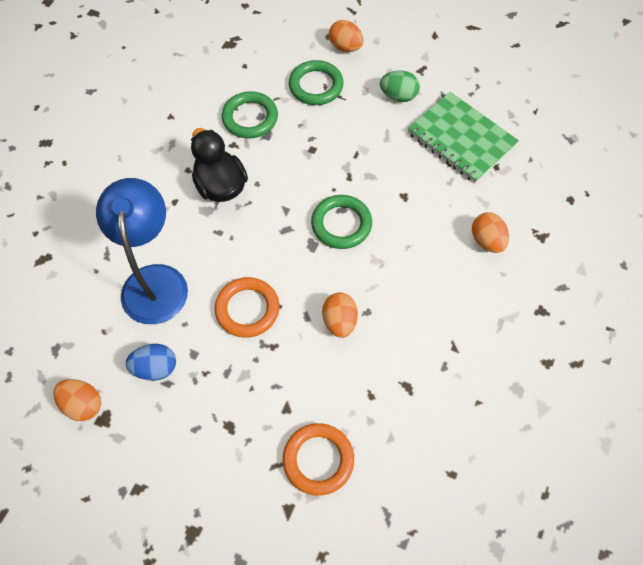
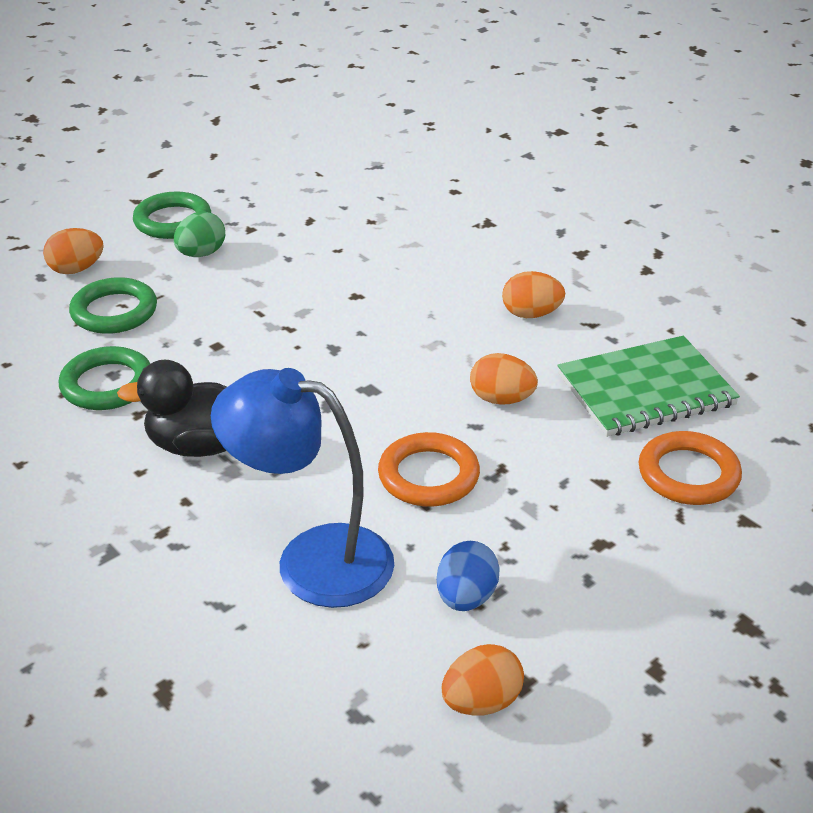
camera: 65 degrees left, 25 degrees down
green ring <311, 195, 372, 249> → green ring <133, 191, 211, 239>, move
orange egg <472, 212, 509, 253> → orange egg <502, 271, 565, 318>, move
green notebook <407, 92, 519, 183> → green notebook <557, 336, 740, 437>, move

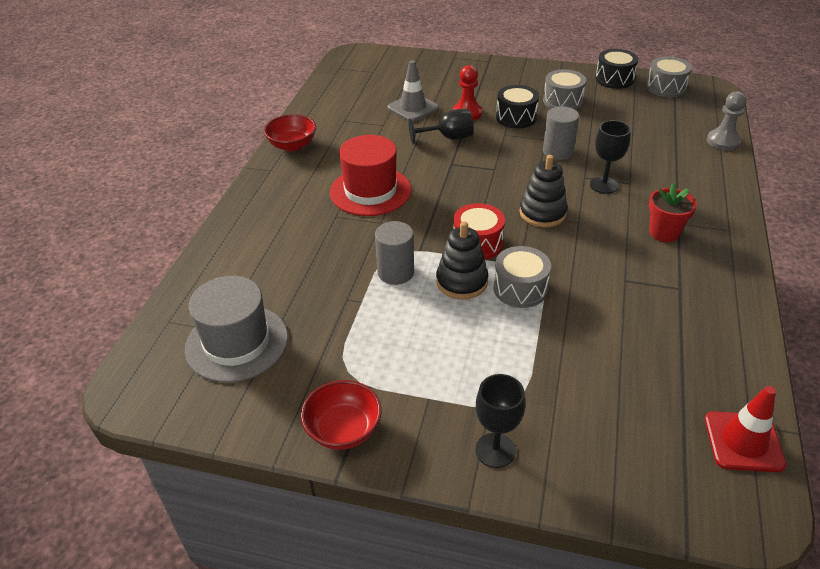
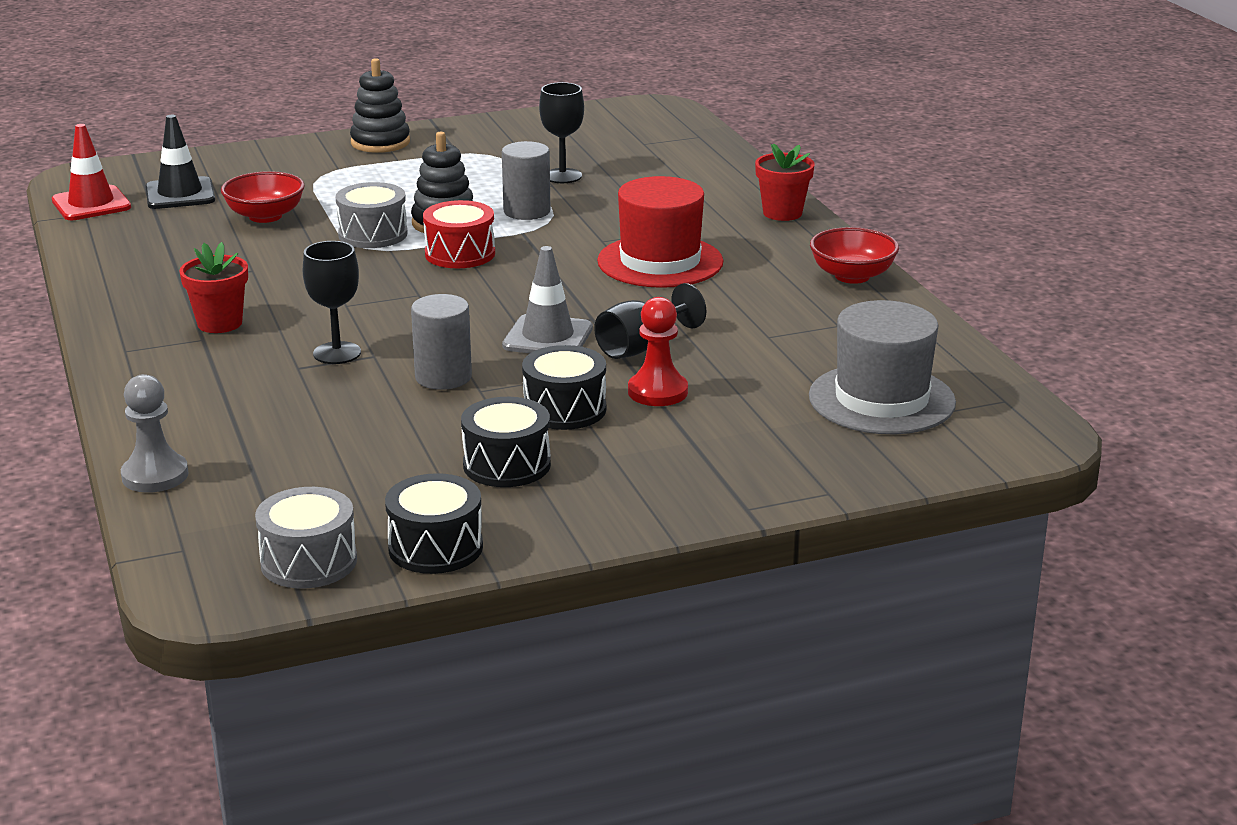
camera: 145 degrees right, 15 degrees down
- → black traffic cone <145, 115, 215, 209>
red bowl <301, 380, 382, 450> → red bowl <221, 171, 305, 223>, move
black stacking toy <519, 155, 568, 228> → black stacking toy <350, 58, 410, 153>, move
grey drum <543, 69, 586, 110> → black drum <461, 397, 551, 487>
grey traffic cone <387, 60, 439, 122> → grey traffic cone <502, 246, 593, 353>, move
black goblet <476, 374, 525, 468> → black goblet <539, 82, 584, 183>, move
- → red flower pot <755, 143, 815, 221>
grey hat <185, 276, 288, 382> → grey hat <809, 300, 956, 434>, move

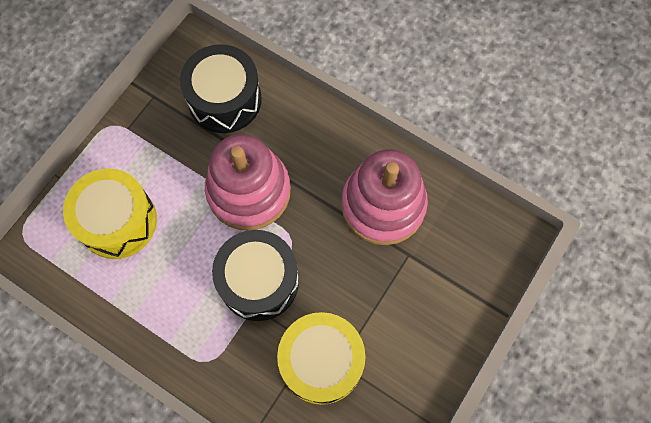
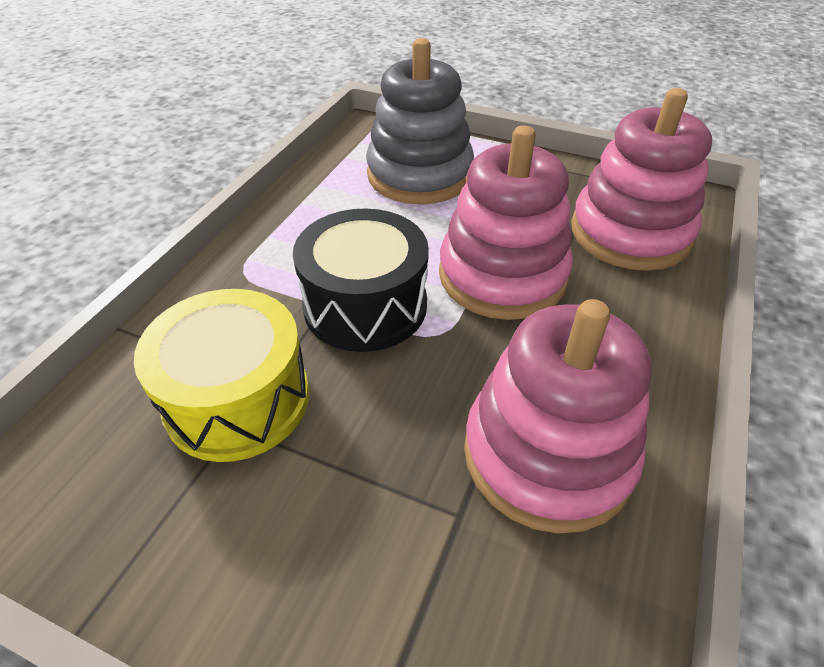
camera: 80 degrees right, 25 degrees down
yellow drum <63, 168, 157, 259> → grey stacking toy <366, 38, 474, 204>
black drum <180, 44, 262, 133> → pink stacking toy <571, 88, 712, 271>

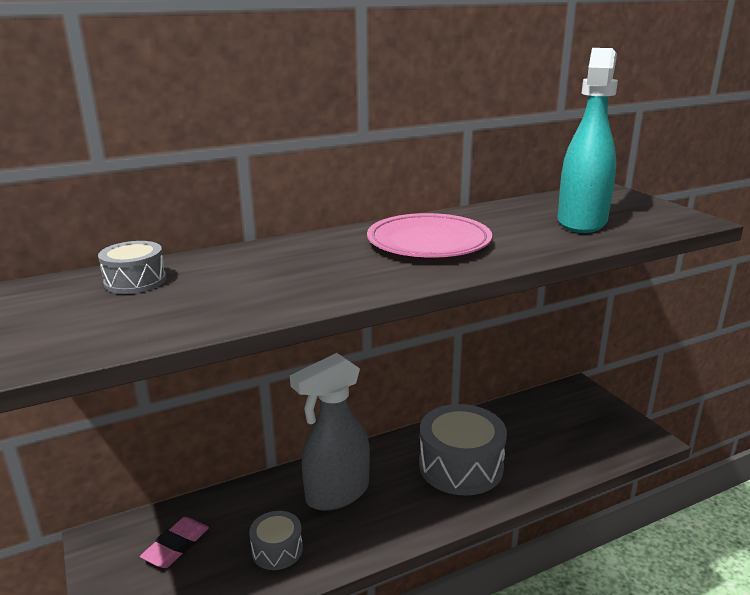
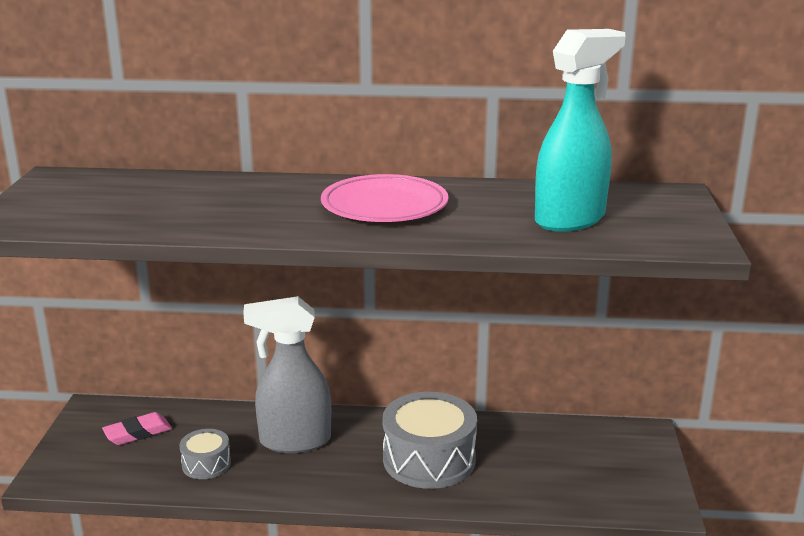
camera: 30 degrees right, 0 degrees up
grey drum <98, 241, 166, 294> → -

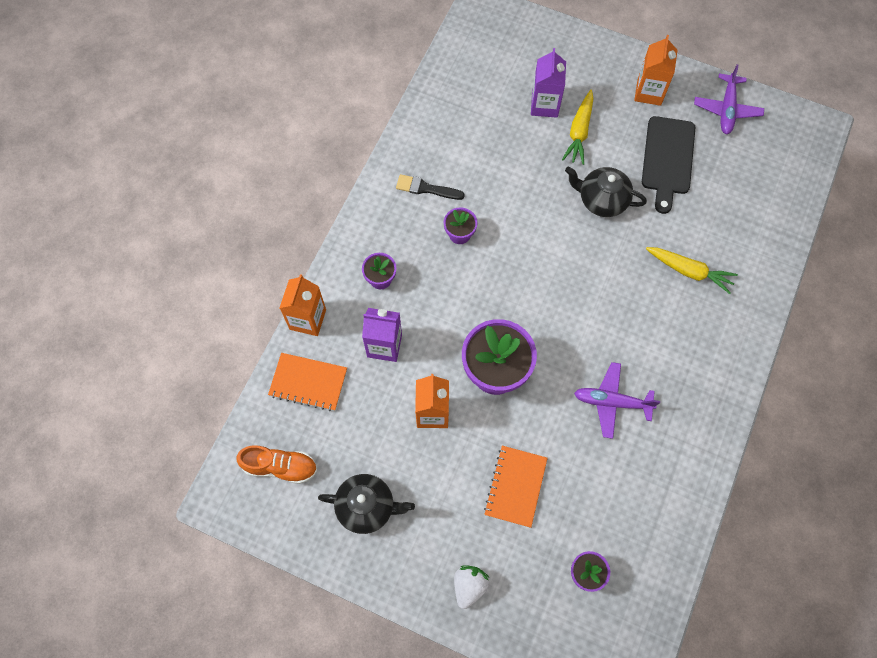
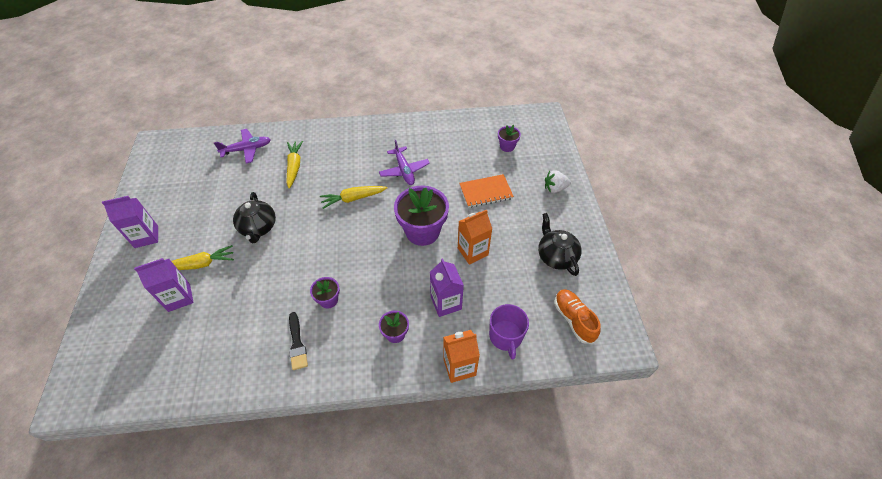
camera: 120 degrees left, 15 degrees down
orange carton <634, 35, 678, 106> → purple carton <102, 196, 158, 248>
purple plane <694, 64, 764, 134> → purple plane <214, 129, 271, 163>, move
- → yellow carrot <320, 186, 387, 209>
orange notebook <268, 353, 347, 411> → purple mug <489, 304, 529, 360>
black cutting board <642, 116, 695, 214> → -

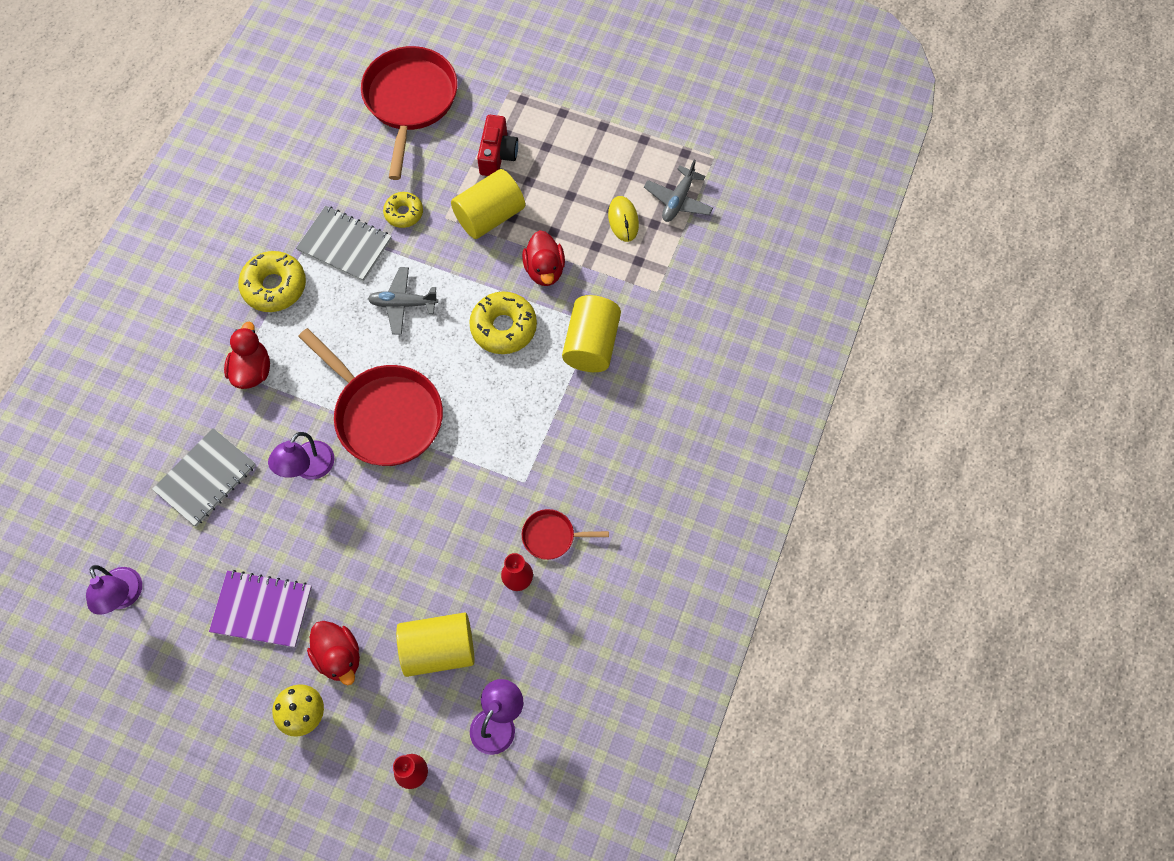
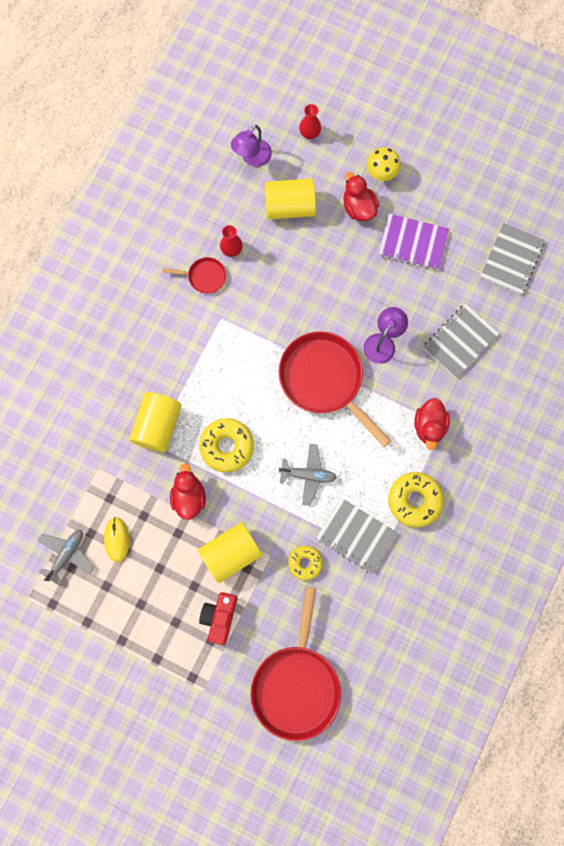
camera: 175 degrees left, 10 degrees up
purple lamp <86, 565, 142, 615> → grey notebook <480, 223, 545, 295>

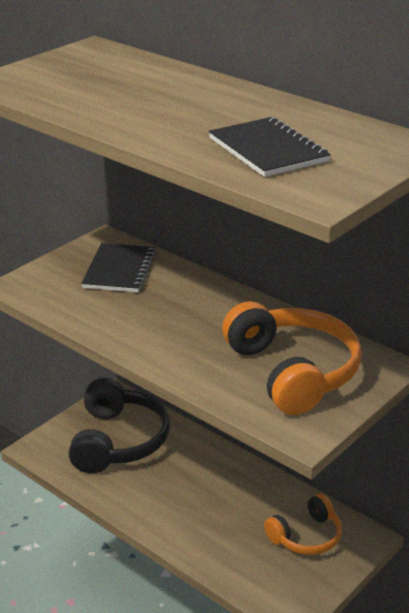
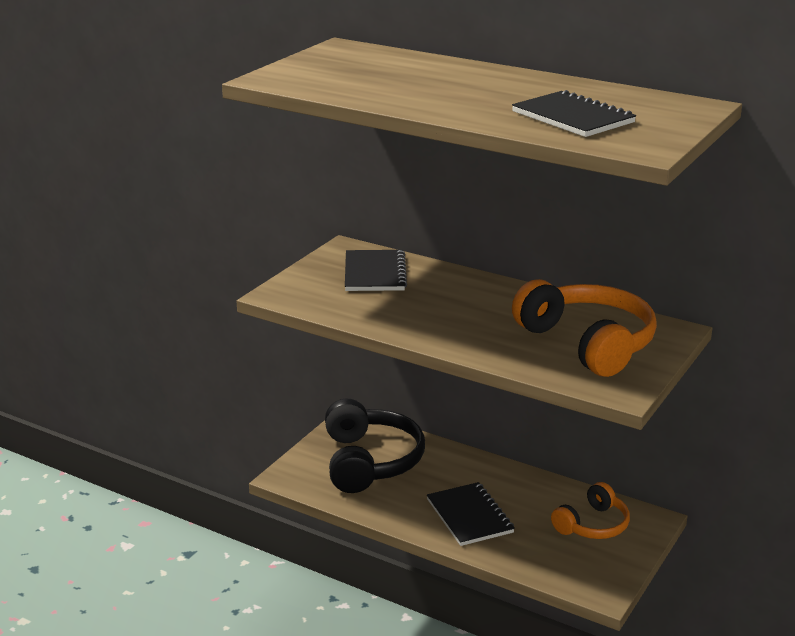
camera: 10 degrees left, 5 degrees down
- → black notebook <427, 482, 515, 546>

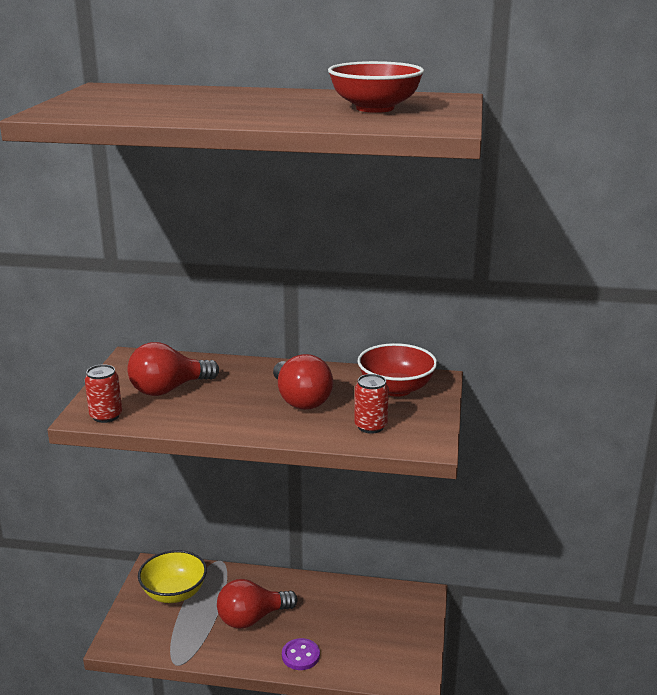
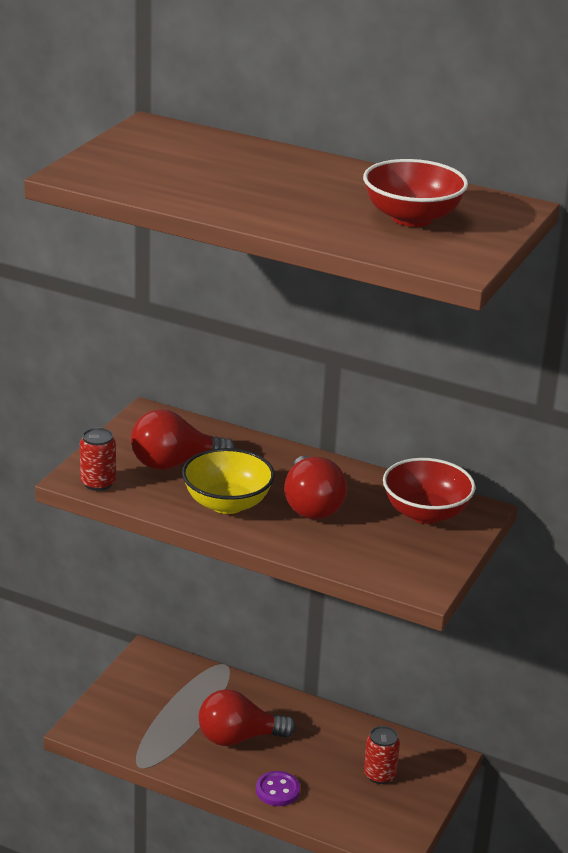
camera: 15 degrees right, 5 degrees up
yellow bowl <138, 550, 207, 603> → yellow bowl <182, 448, 275, 514>, move
red can <354, 374, 389, 434> → red can <364, 726, 400, 784>, move

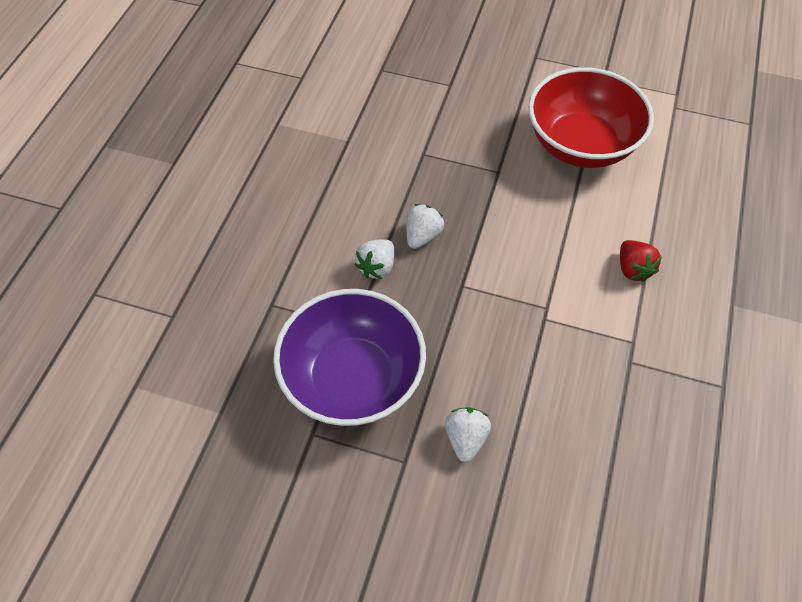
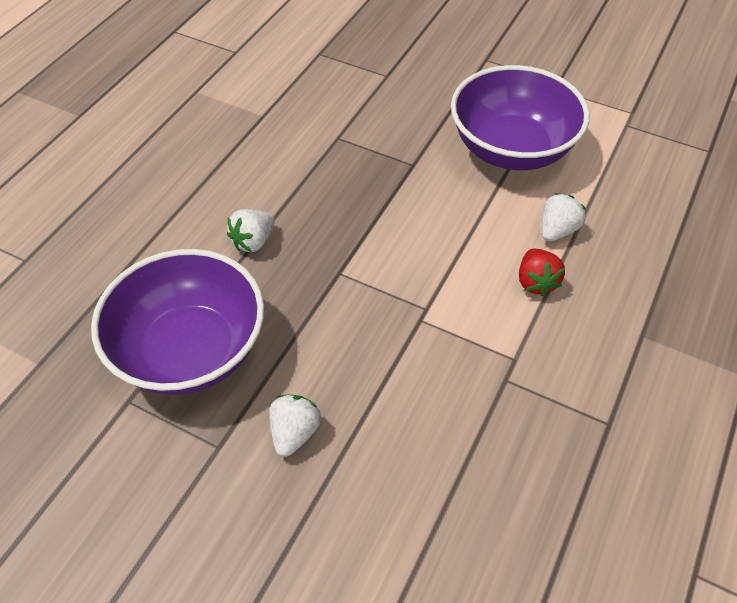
camera: 10 degrees right, 5 degrees down
red bowl <528, 67, 654, 168> → purple bowl <451, 65, 590, 170>
white strawberry <406, 204, 444, 249> → white strawberry <541, 193, 586, 242>, move

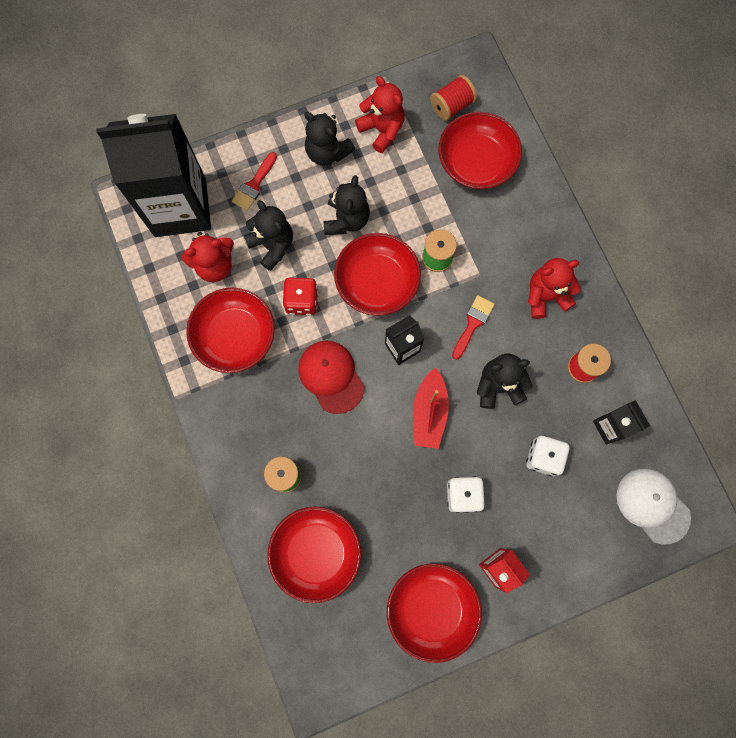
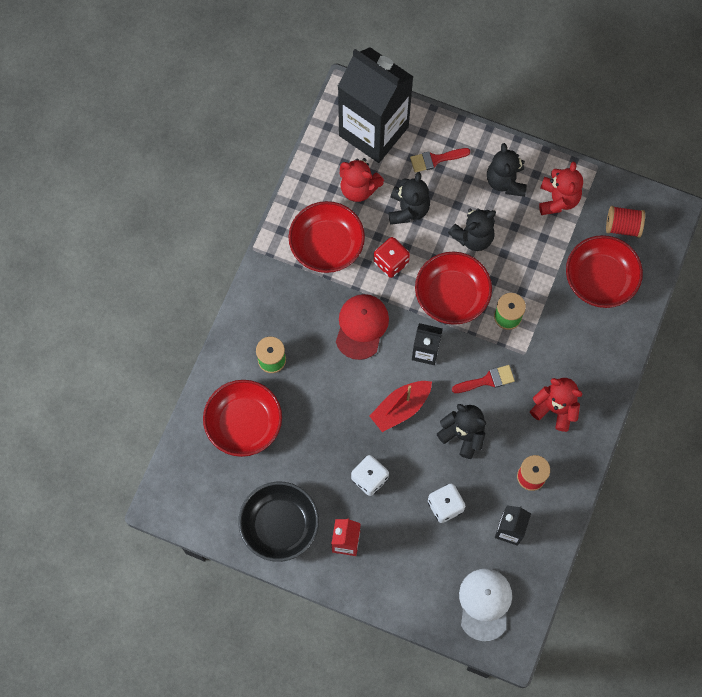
camera: 45 degrees right, 5 degrees down
red bowl <387, 564, 482, 663> → black bowl <238, 482, 319, 562>

